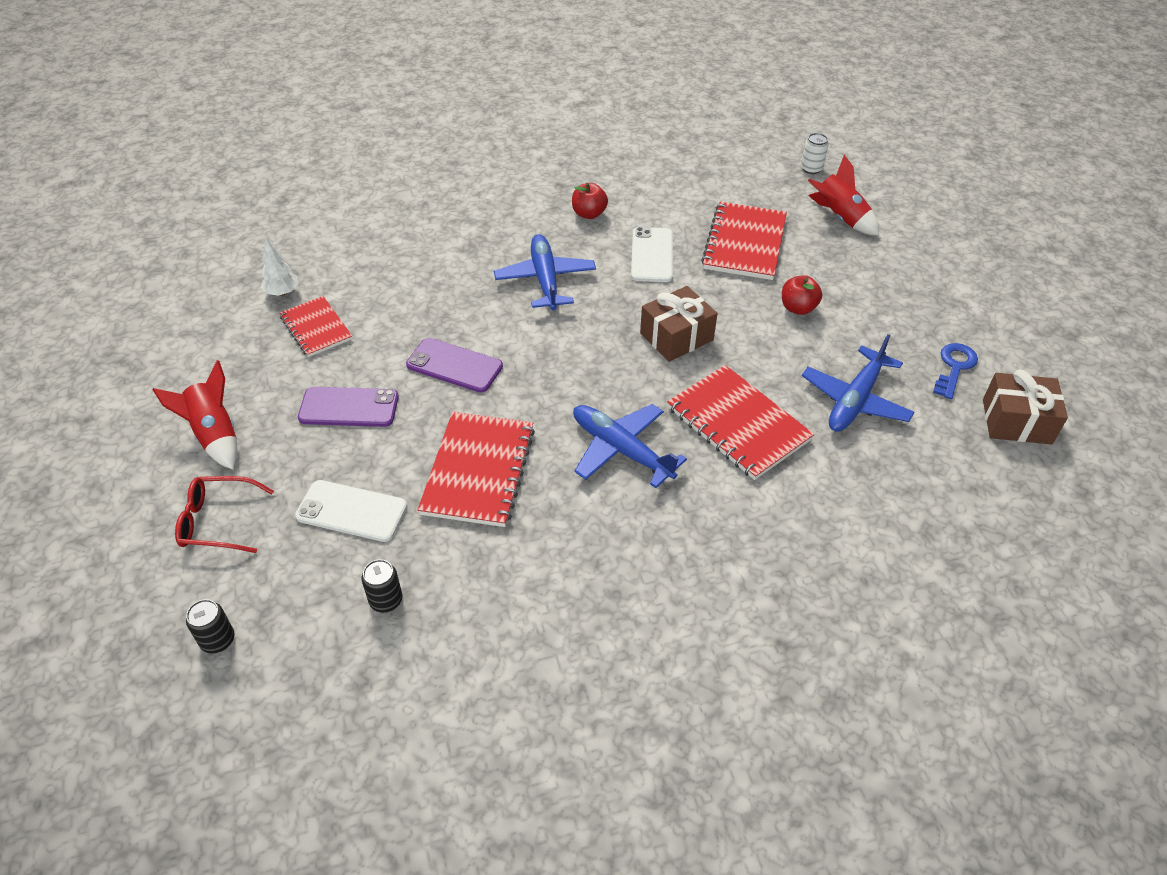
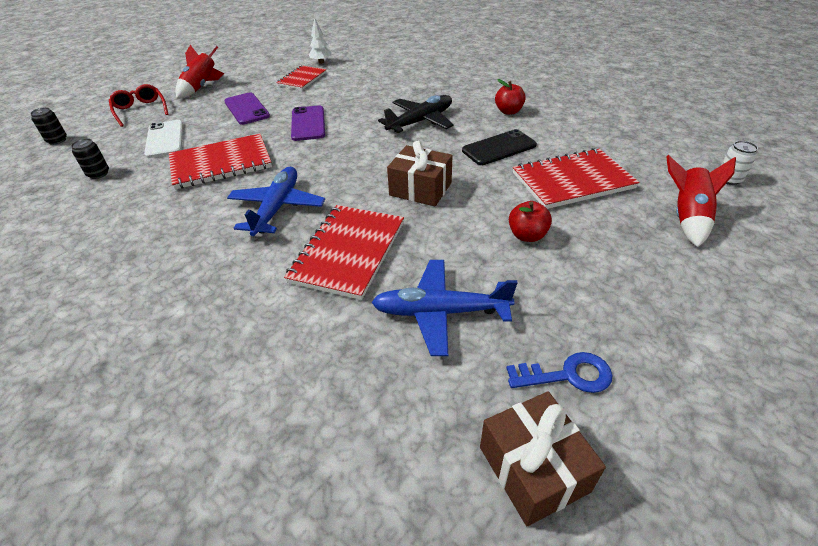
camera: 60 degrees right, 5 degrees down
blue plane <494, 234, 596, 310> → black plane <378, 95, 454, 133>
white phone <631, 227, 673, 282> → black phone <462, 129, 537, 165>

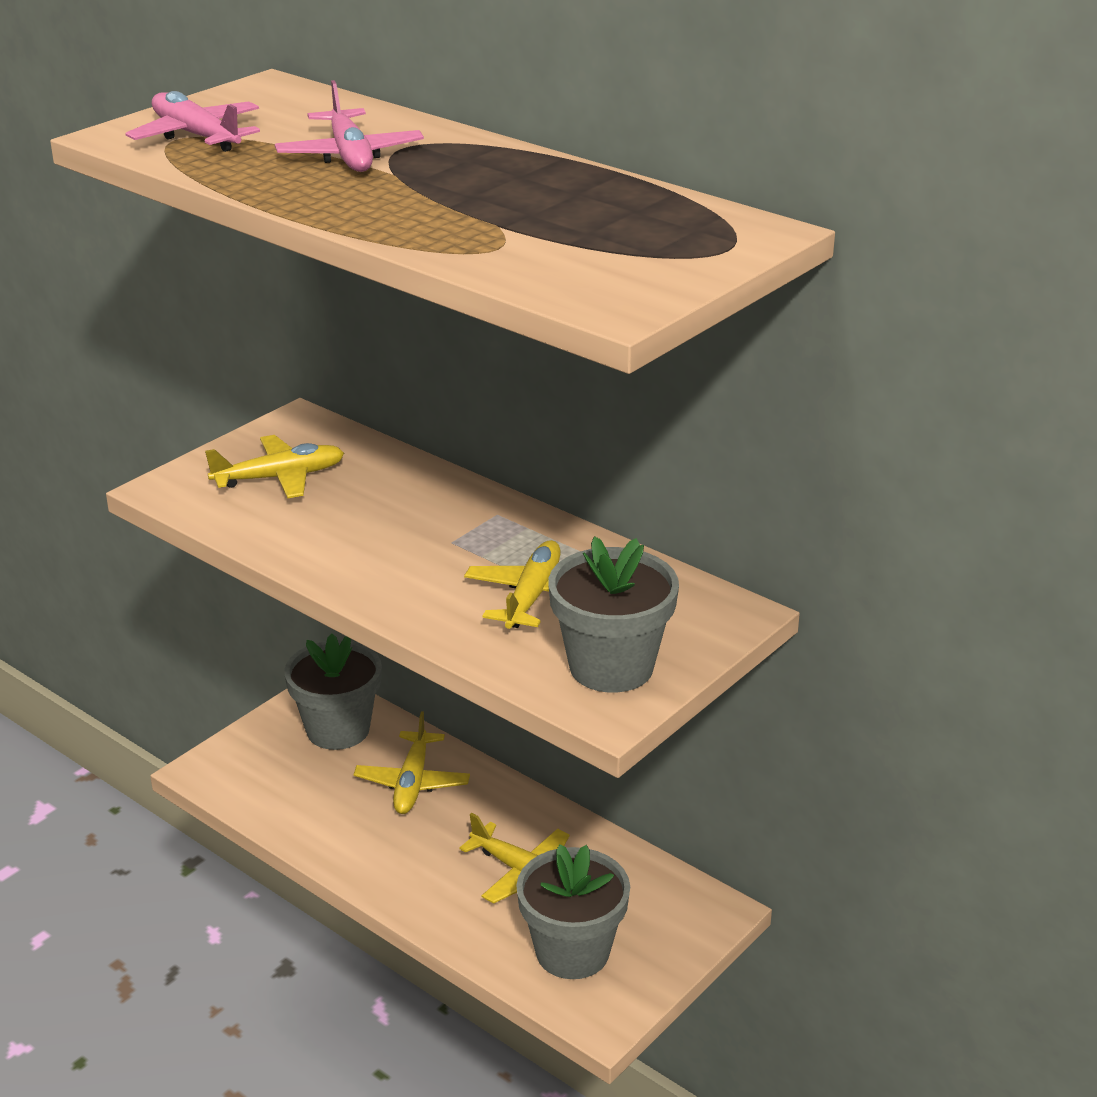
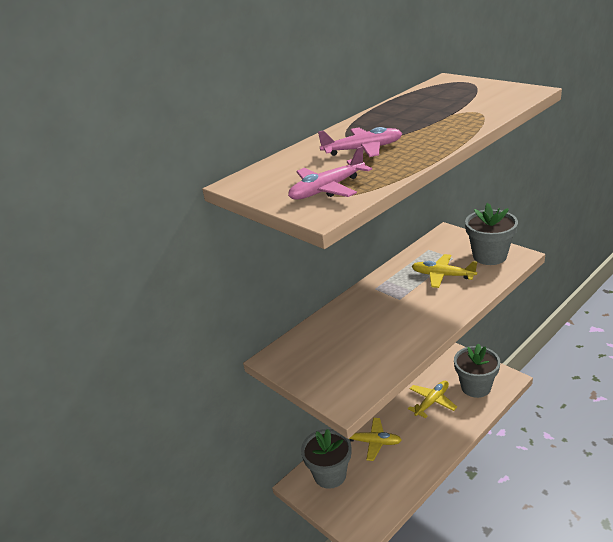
camera: 80 degrees left, 0 degrees up
yellow plane <205, 435, 344, 498> → -

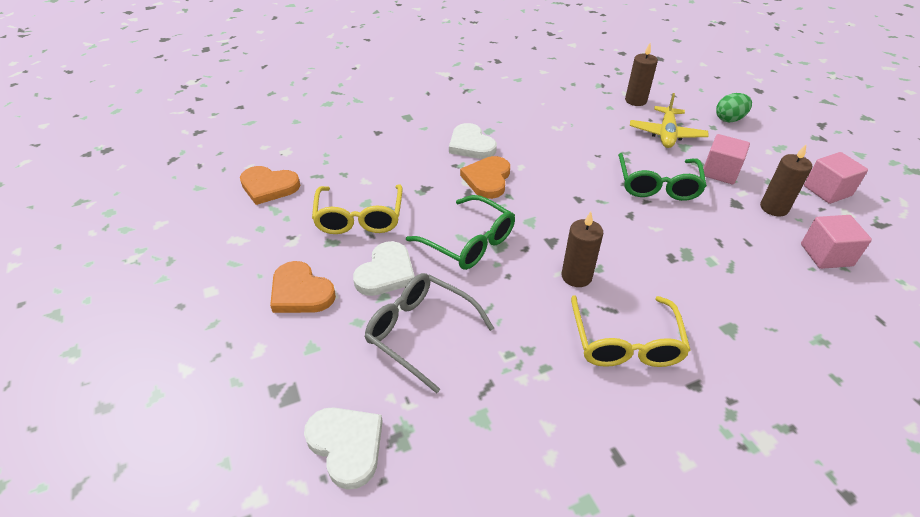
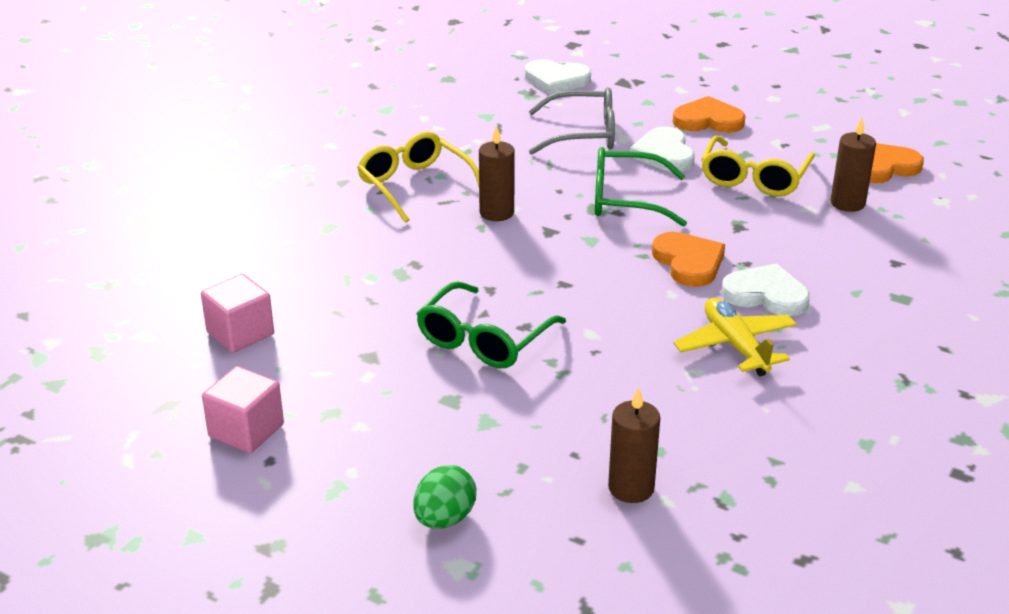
camera: 145 degrees right, 10 degrees down
green glasses <618, 153, 707, 201> → green glasses <416, 282, 566, 368>, 120 degrees counterclockwise
yellow plane <630, 93, 709, 148> → yellow plane <674, 298, 797, 376>, move
yellow glasses <312, 185, 403, 234> → yellow glasses <701, 135, 815, 196>, 120 degrees counterclockwise
brown candle <760, 145, 812, 216> → brown candle <831, 118, 876, 212>, move
pink cube <703, 134, 750, 184> → -

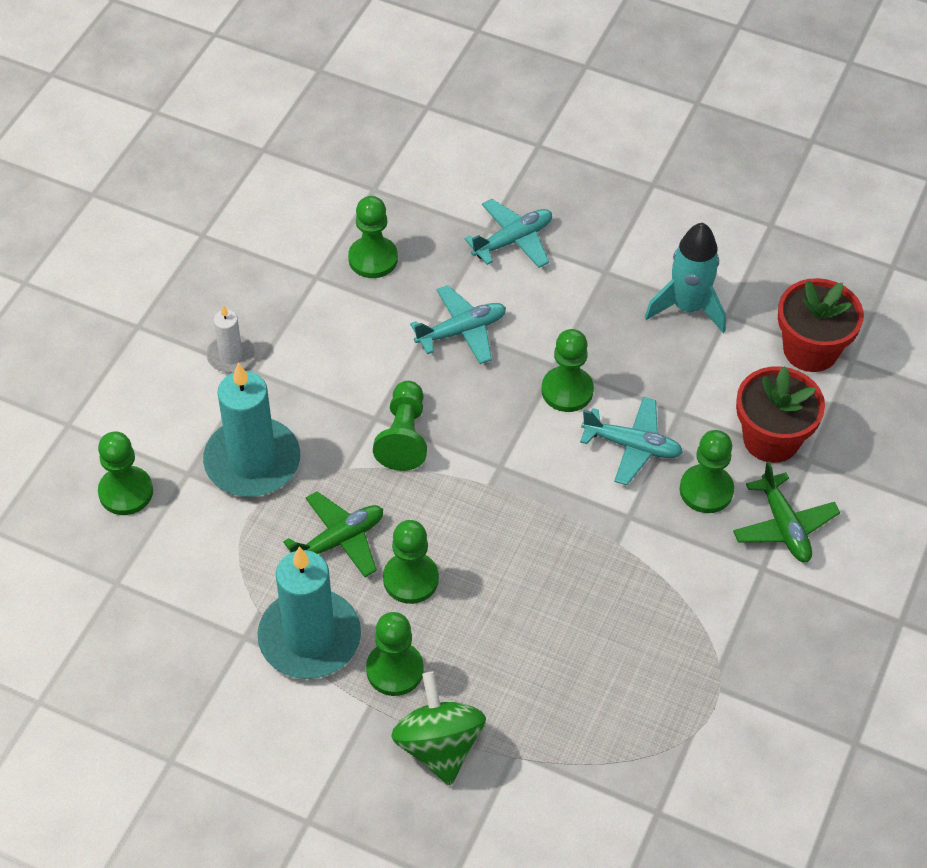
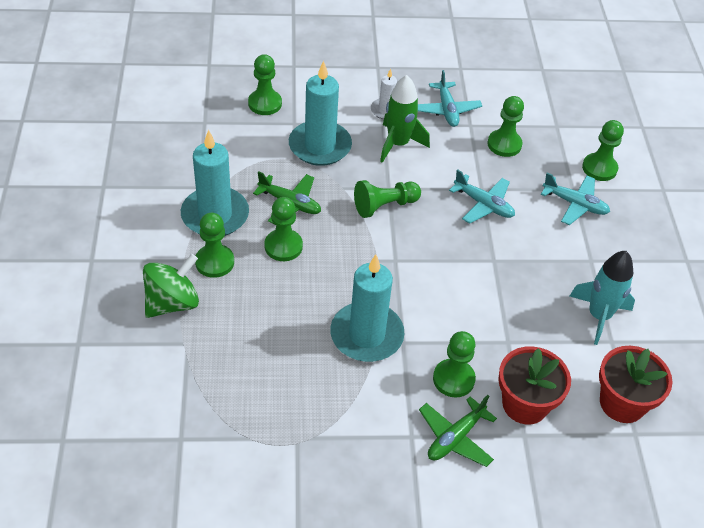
camera: 60 degrees right, 5 degrees down
- → turquoise candle <330, 255, 404, 362>
- → green rocket <380, 75, 430, 163>
turquoise plane <580, 397, 683, 485> → turquoise plane <418, 70, 482, 127>, move
green pawn <542, 329, 594, 412> → green pawn <582, 120, 624, 181>, move

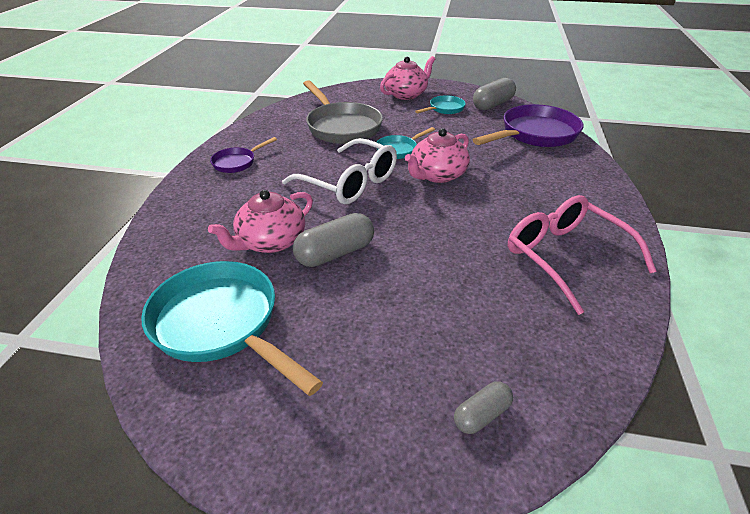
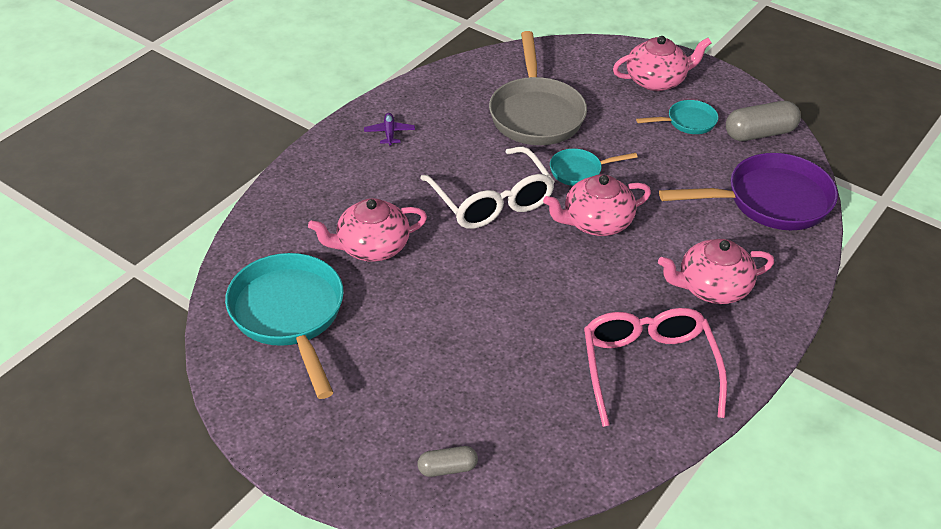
camera: 25 degrees right, 5 degrees up
purple pan <210, 137, 277, 173> → purple plane <364, 113, 415, 146>
- → pink teapot <658, 239, 774, 304>
grey capsule <293, 213, 374, 267> → -

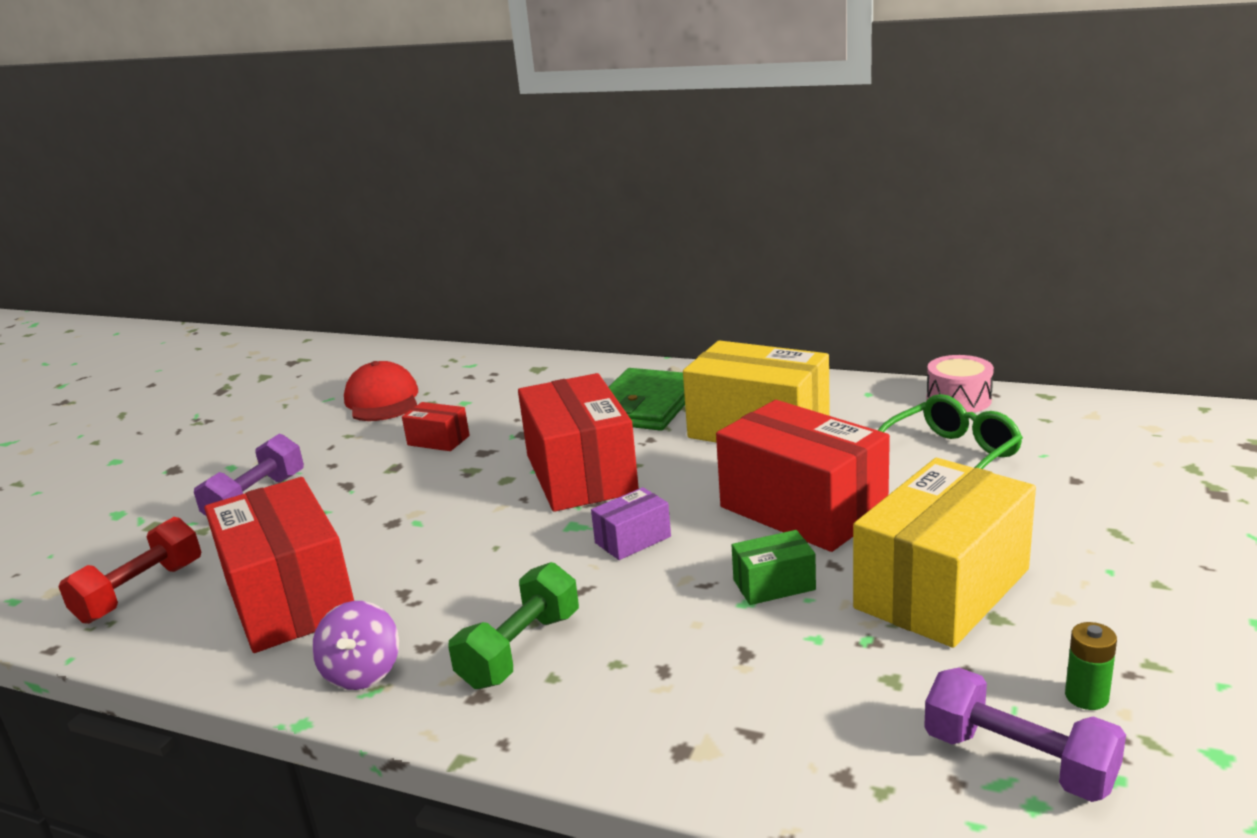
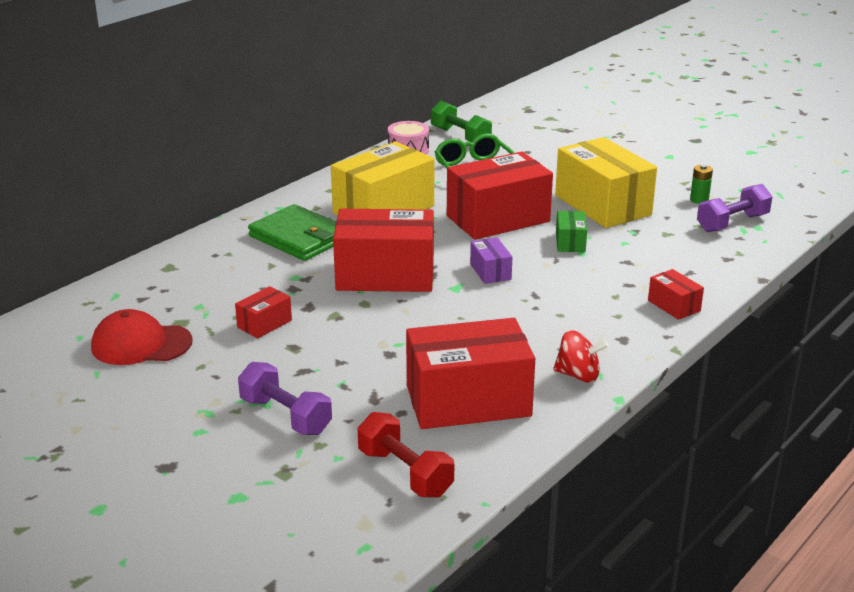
camera: 75 degrees left, 5 degrees up
green dumbbell <448, 562, 579, 689> → green dumbbell <431, 101, 492, 142>, move
purple spinning top <312, 601, 399, 690> → red spinning top <553, 330, 608, 383>
- → red box <648, 269, 704, 320>

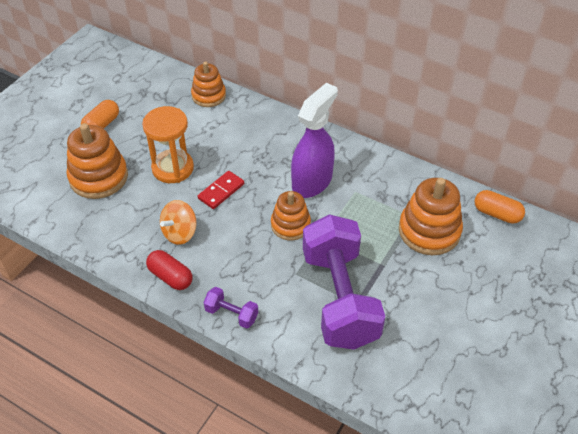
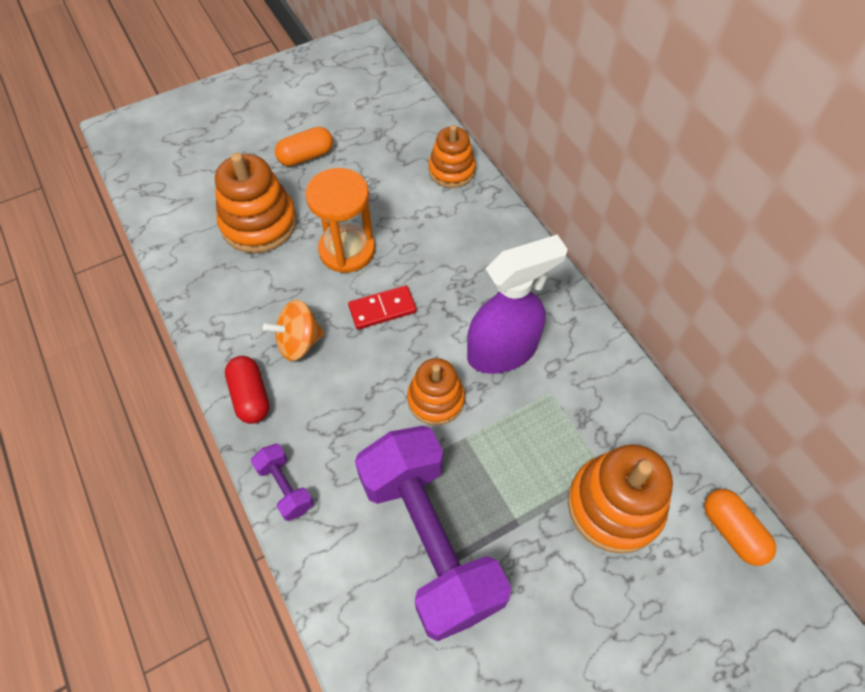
camera: 30 degrees right, 10 degrees up
purple dumbbell <303, 214, 385, 350> → purple dumbbell <355, 426, 511, 641>, 45 degrees counterclockwise

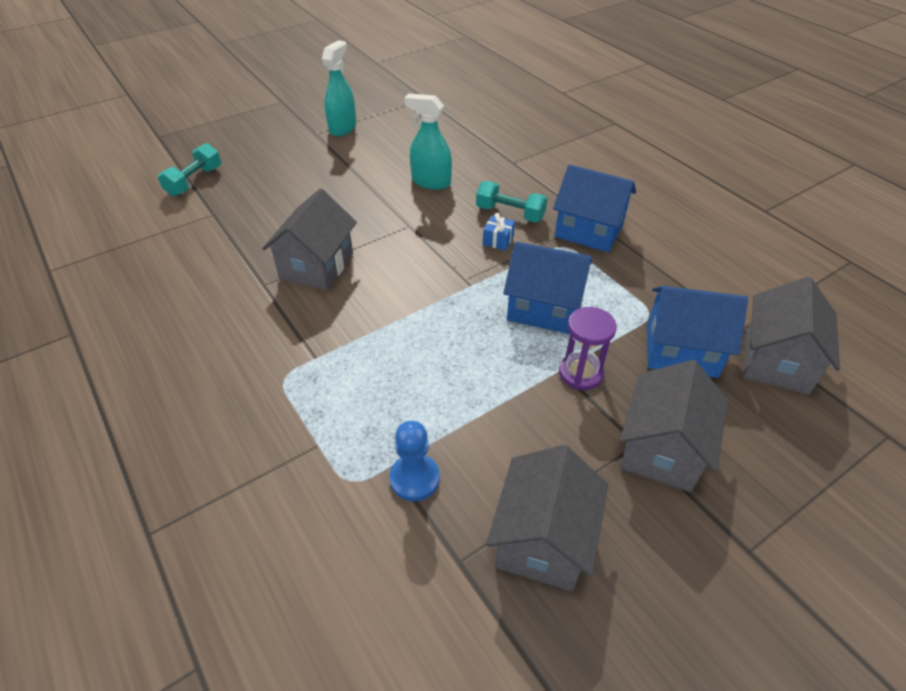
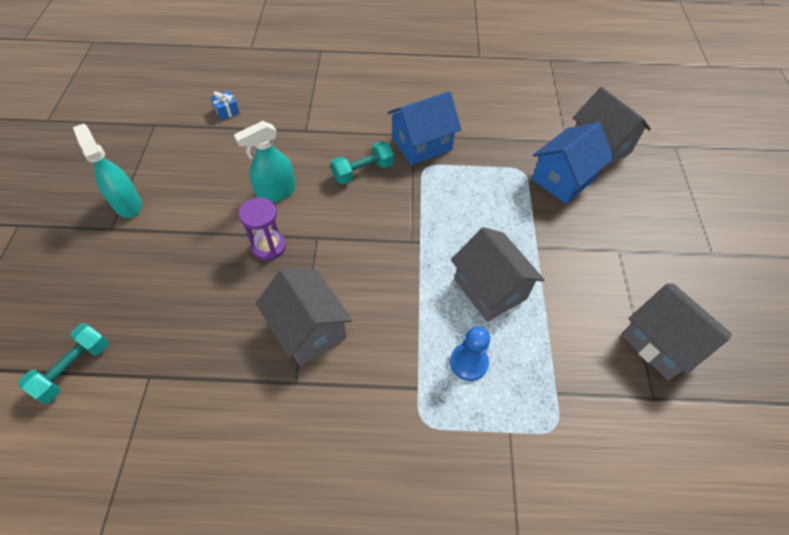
camera: 55 degrees left, 10 degrees up
turquoise dumbbell <158, 143, 221, 196> → turquoise dumbbell <18, 323, 109, 404>, 60 degrees clockwise
blue gift <483, 213, 515, 251> → blue gift <210, 90, 240, 120>, move
purple hourglass <559, 307, 617, 390> → purple hourglass <239, 198, 286, 260>, move
blue pawn <390, 421, 440, 501> → blue pawn <450, 326, 490, 381>, move
grey house <620, 360, 728, 492> → grey house <451, 227, 544, 322>, move
blue house <503, 242, 592, 334> → -

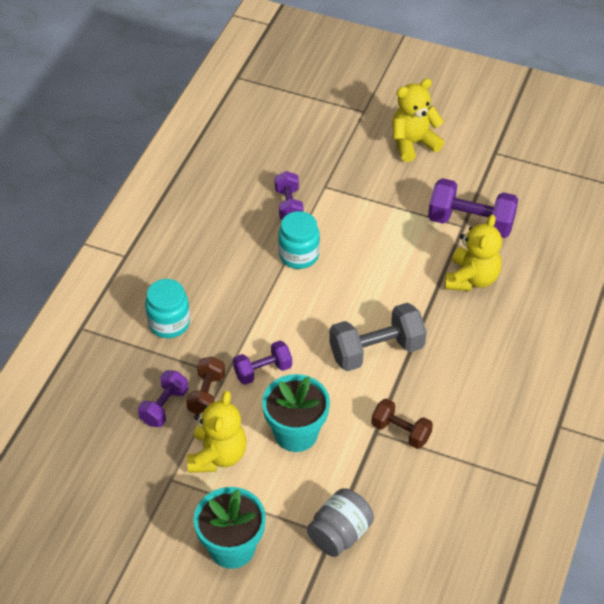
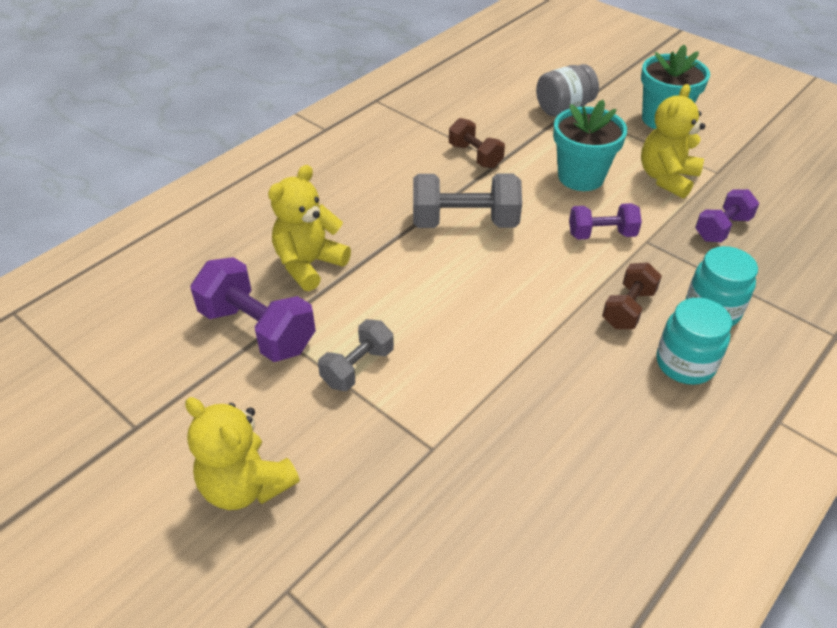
camera: 160 degrees left, 5 degrees down
yellow teddy bear <392, 78, 444, 162> → yellow teddy bear <185, 397, 300, 510>, 45 degrees clockwise
- → grey dumbbell <318, 319, 394, 391>
brown dumbbell <186, 357, 225, 415> → brown dumbbell <602, 263, 662, 329>, move
turquoise jar <278, 211, 320, 269> → turquoise jar <656, 298, 732, 385>, move
purple dumbbell <275, 171, 303, 220> → -

